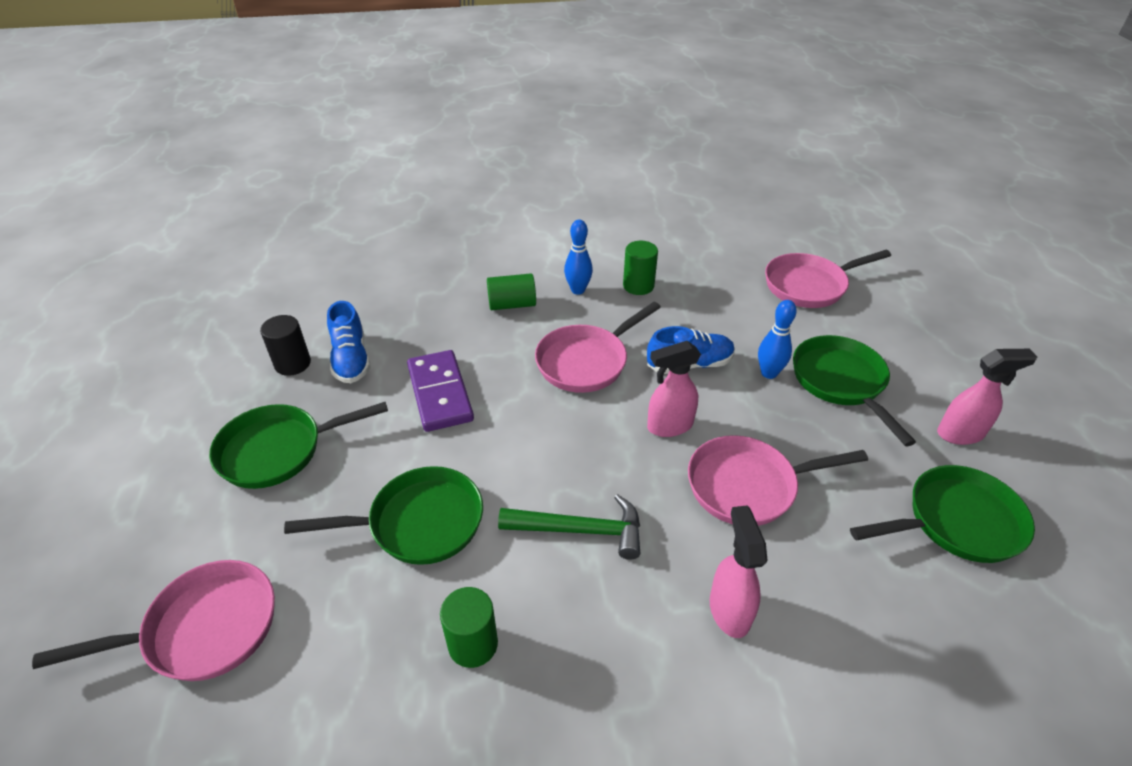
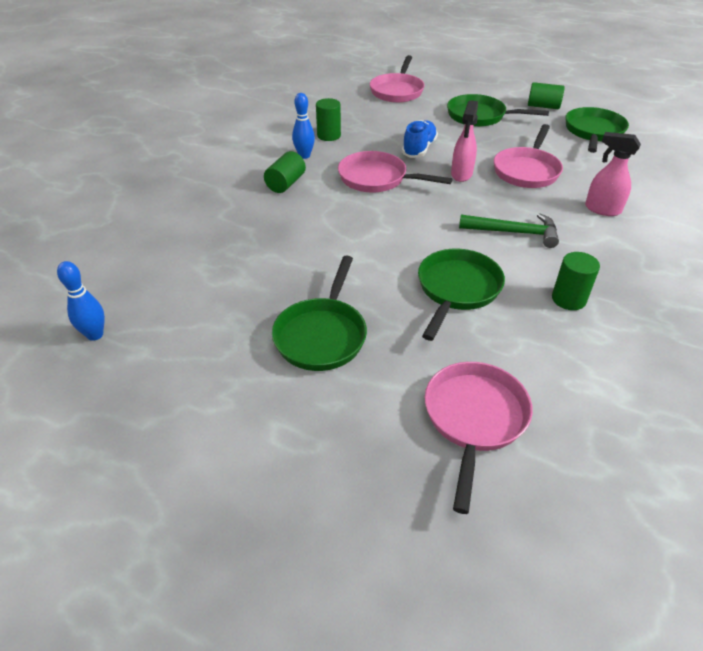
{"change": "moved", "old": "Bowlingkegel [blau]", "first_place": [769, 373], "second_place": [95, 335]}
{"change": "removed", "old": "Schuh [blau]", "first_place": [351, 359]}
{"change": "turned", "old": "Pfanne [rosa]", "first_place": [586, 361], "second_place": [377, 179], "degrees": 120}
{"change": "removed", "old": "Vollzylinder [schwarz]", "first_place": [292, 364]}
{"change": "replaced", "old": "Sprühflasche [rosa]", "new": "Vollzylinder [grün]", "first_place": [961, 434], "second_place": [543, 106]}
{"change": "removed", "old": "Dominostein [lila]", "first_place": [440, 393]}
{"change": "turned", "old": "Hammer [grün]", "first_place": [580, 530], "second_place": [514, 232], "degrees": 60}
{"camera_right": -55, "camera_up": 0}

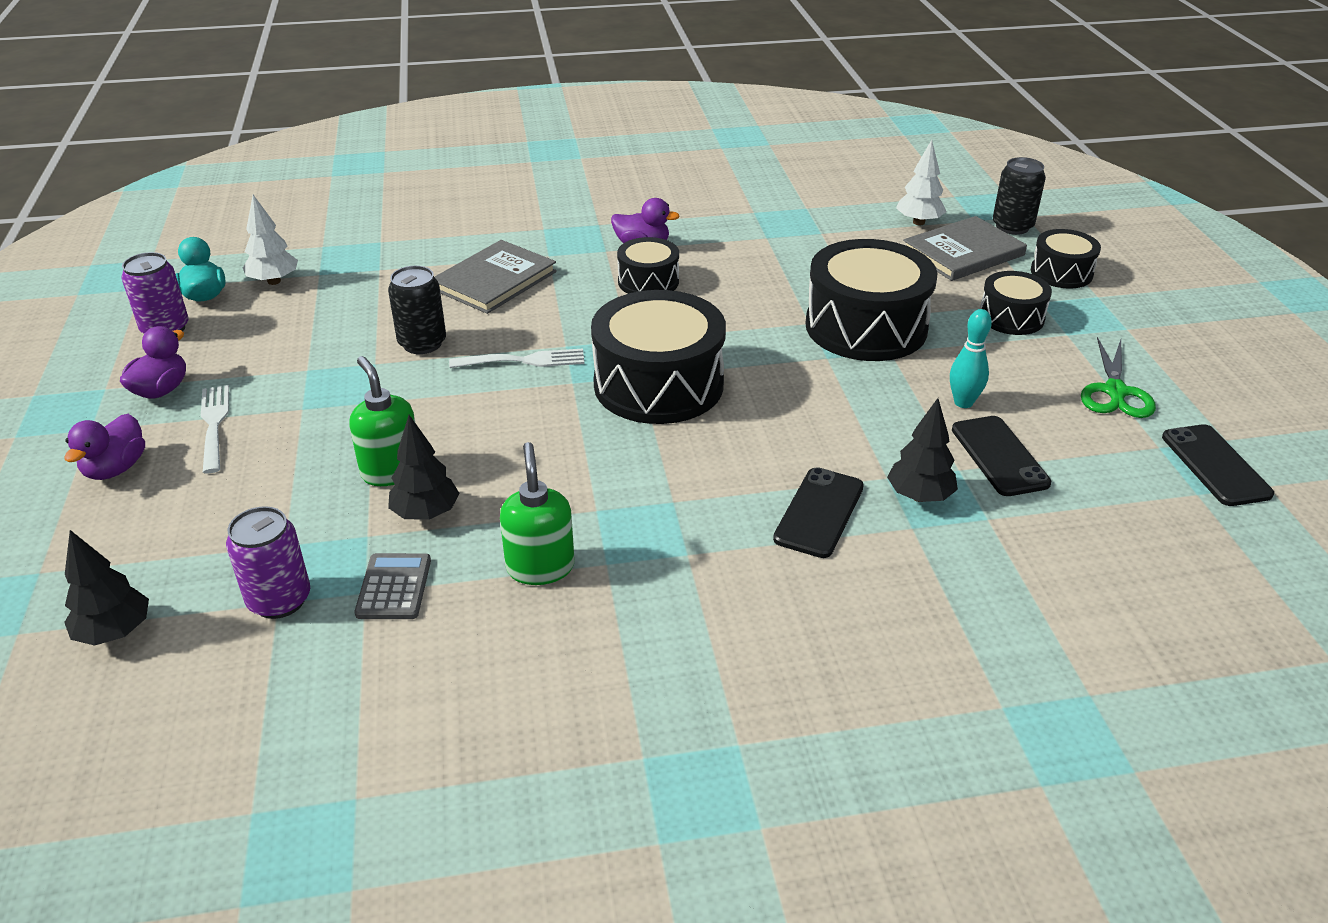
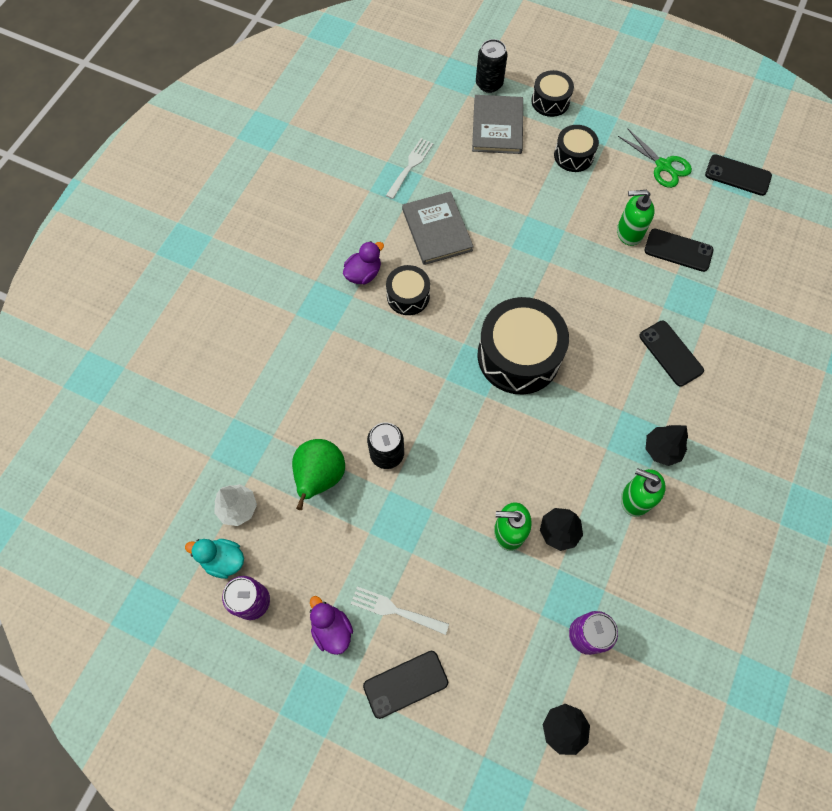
{"change": "removed", "old": "Baum [weiß]", "first_place": [918, 222]}
{"change": "removed", "old": "Trommel [schwarz]", "first_place": [866, 327]}
{"change": "moved", "old": "Buch [grau]", "first_place": [495, 280], "second_place": [437, 230]}
{"change": "replaced", "old": "Bowlingkegel [türkis]", "new": "Seifenspender [grün]", "first_place": [963, 402], "second_place": [629, 232]}
{"change": "moved", "old": "Gabel [weiß]", "first_place": [524, 361], "second_place": [410, 166]}
{"change": "moved", "old": "Baum [schwarz]", "first_place": [919, 496], "second_place": [661, 449]}
{"change": "replaced", "old": "Ente [lila]", "new": "Handy [schwarz]", "first_place": [116, 468], "second_place": [405, 684]}
{"change": "removed", "old": "Taschenrechner [grau]", "first_place": [394, 587]}
{"change": "added", "new": "Birne [grün]", "second_place": [320, 477]}
{"camera_right": -55, "camera_up": 30}

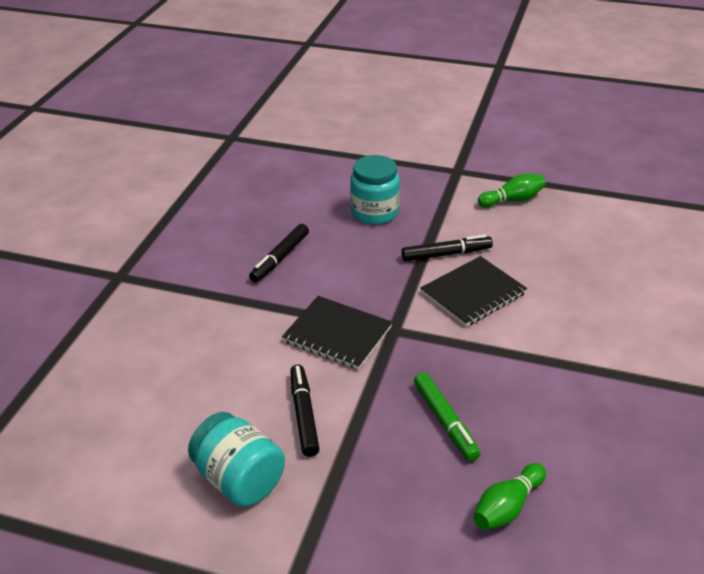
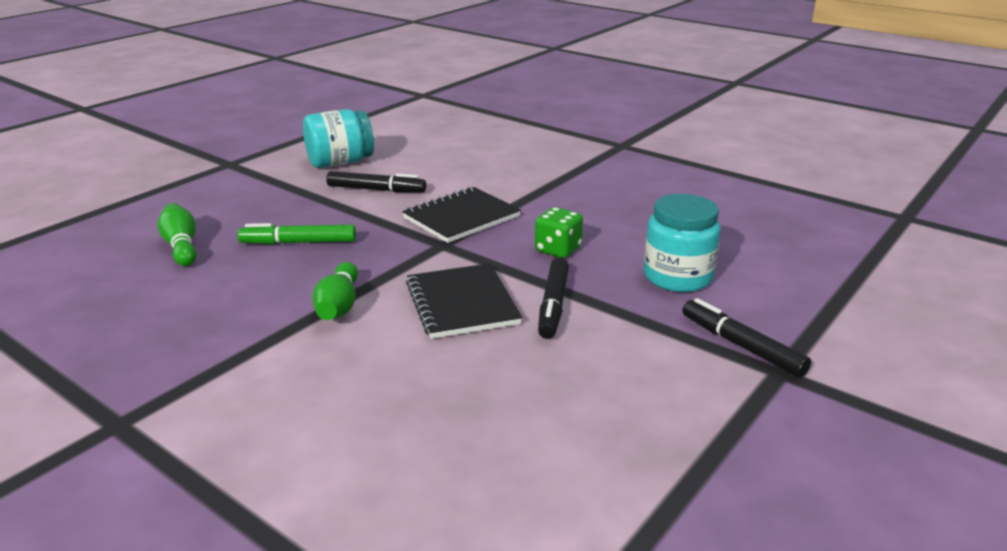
{"change": "moved", "old": "Bowlingkegel [grün]", "first_place": [512, 200], "second_place": [339, 306]}
{"change": "moved", "old": "Filzstift [schwarz]", "first_place": [280, 258], "second_place": [741, 346]}
{"change": "added", "new": "Spielwürfel [grün]", "second_place": [558, 249]}
{"camera_right": 110, "camera_up": -10}

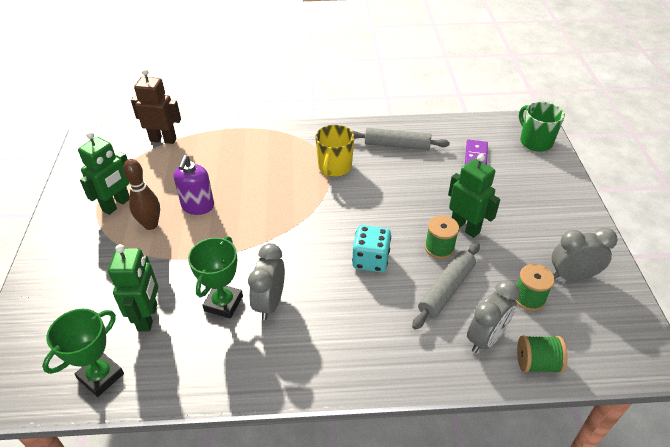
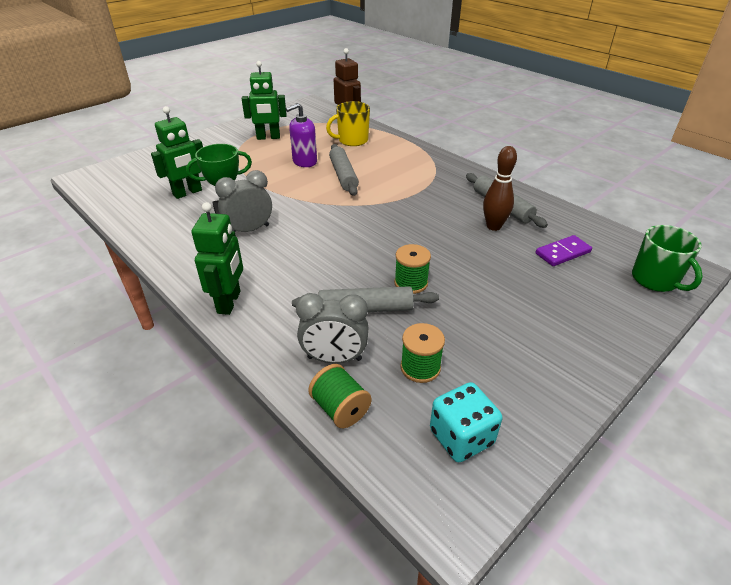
{"change": "turned", "old": "Tasse [grün]", "first_place": [535, 142], "second_place": [655, 280], "degrees": 135}
{"change": "moved", "old": "Tasse [gelb]", "first_place": [334, 167], "second_place": [352, 140]}
{"change": "moved", "old": "Roboter [grün]", "first_place": [465, 227], "second_place": [229, 302]}
{"change": "moved", "old": "Bowlingkegel [braun]", "first_place": [150, 225], "second_place": [493, 226]}
{"change": "moved", "old": "Spielwürfel [türkis]", "first_place": [370, 260], "second_place": [461, 437]}
{"change": "removed", "old": "Wecker [grau]", "first_place": [572, 276]}
{"change": "removed", "old": "Pokal [grün]", "first_place": [101, 376]}
{"change": "added", "new": "Nudelholz [grau]", "second_place": [343, 175]}
{"camera_right": 50, "camera_up": -5}

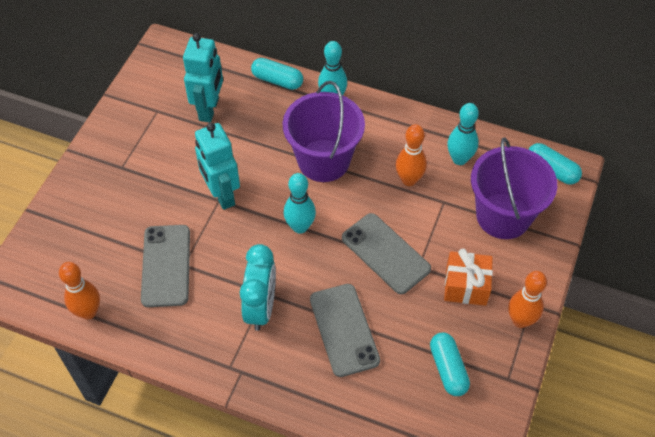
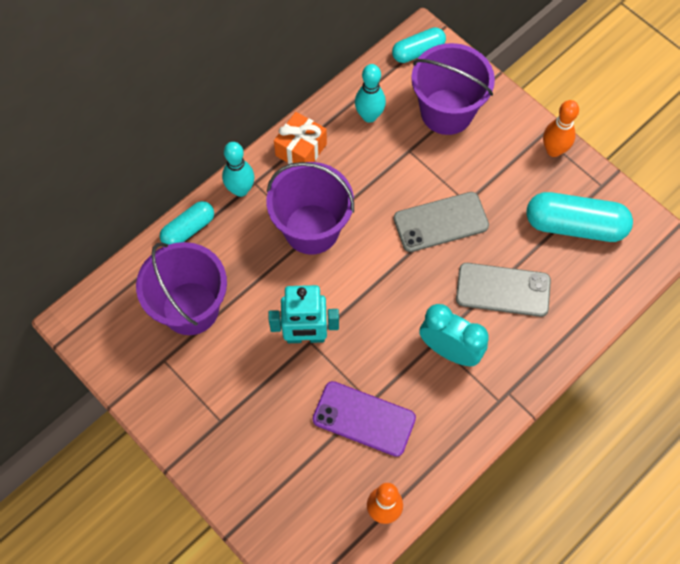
{"change": "replaced", "old": "Roboter [türkis]", "new": "Eimer [lila]", "first_place": [209, 109], "second_place": [190, 308]}
{"change": "removed", "old": "Bowlingkegel [orange]", "first_place": [409, 180]}
{"change": "removed", "old": "Bowlingkegel [türkis]", "first_place": [300, 227]}
{"change": "recoloured", "old": "Handy [grau]", "new": "Handy [lila]", "first_place": [166, 265], "second_place": [364, 418]}
{"change": "moved", "old": "Geschenk [orange]", "first_place": [466, 286], "second_place": [301, 150]}
{"change": "resized", "old": "Kapsel [türkis]", "first_place": [448, 369], "second_place": [575, 225], "factor": 1.68}
{"camera_right": -65, "camera_up": 10}

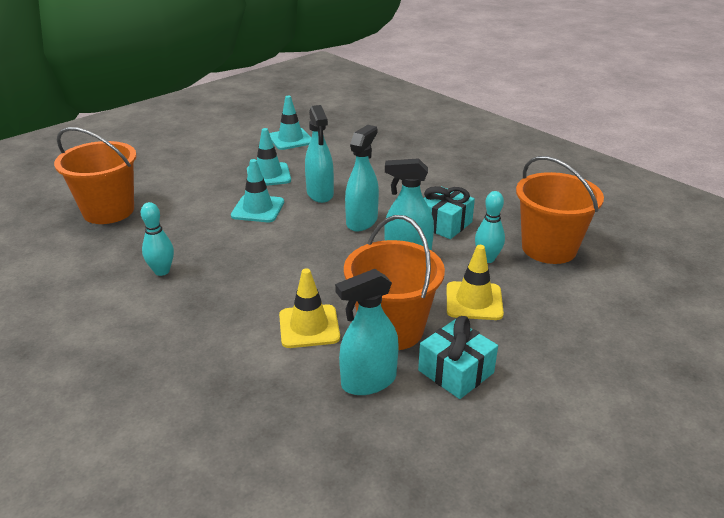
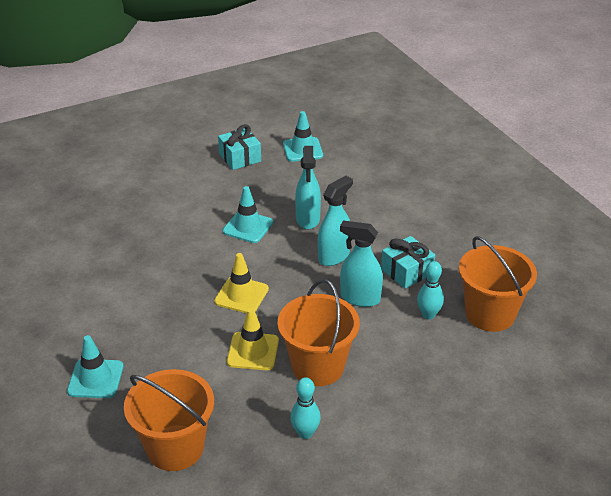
{"change": "moved", "old": "Eimer [orange]", "first_place": [108, 211], "second_place": [175, 447]}
{"change": "moved", "old": "Leitkegel [türkis]", "first_place": [268, 175], "second_place": [95, 379]}
{"change": "moved", "old": "Bowlingkegel [türkis]", "first_place": [162, 271], "second_place": [305, 433]}
{"change": "moved", "old": "Leitkegel [gelb]", "first_place": [474, 301], "second_place": [241, 295]}
{"change": "removed", "old": "Sprühflasche [türkis]", "first_place": [368, 381]}
{"change": "moved", "old": "Geschenk [türkis]", "first_place": [456, 371], "second_place": [240, 157]}
{"camera_right": 15, "camera_up": 5}

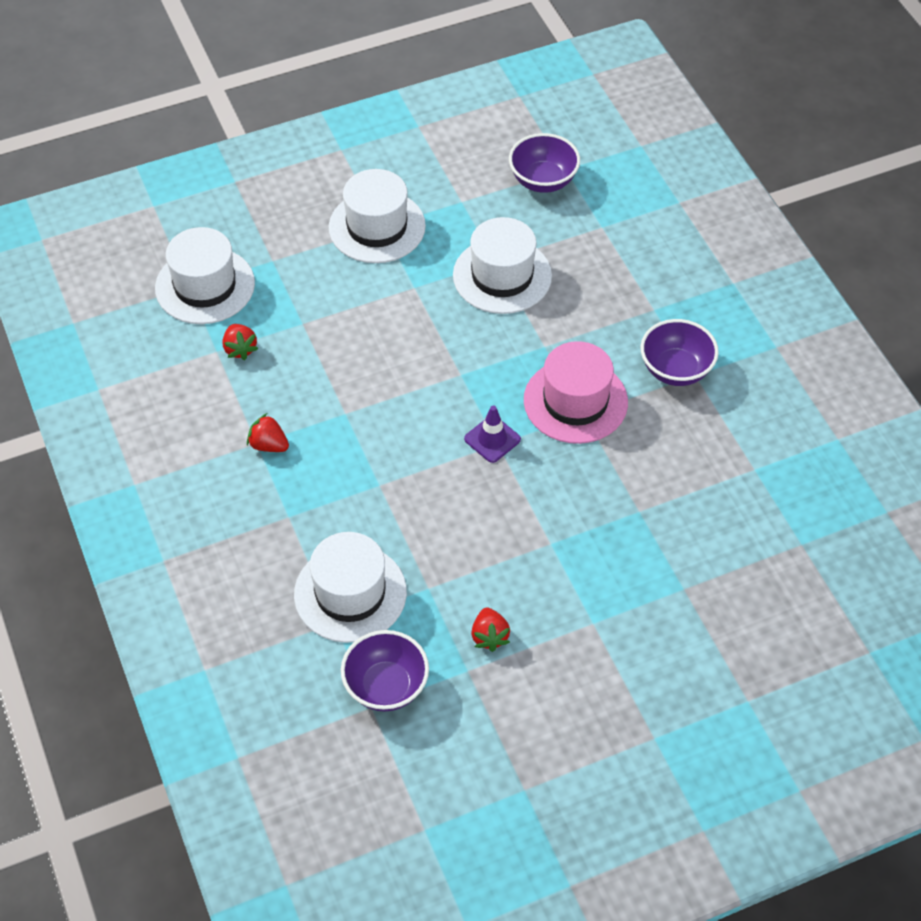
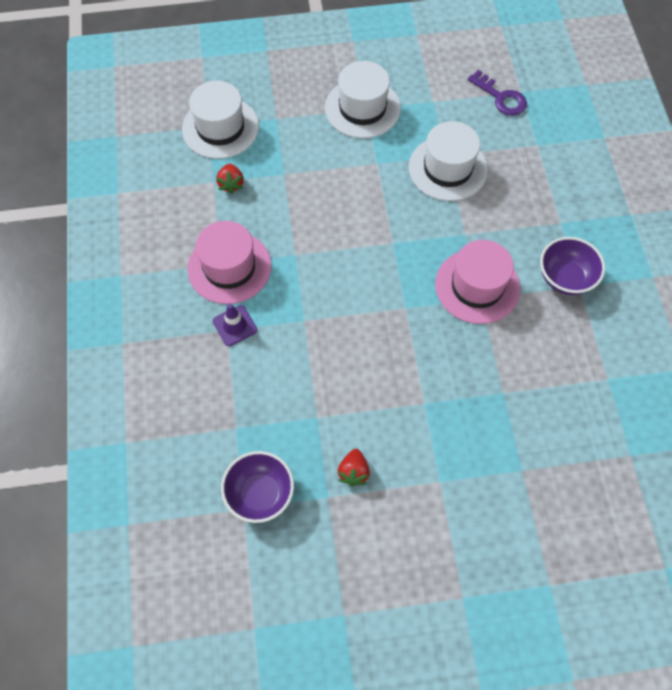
{"change": "replaced", "old": "Schüssel [lila]", "new": "Schlüssel [lila]", "first_place": [543, 181], "second_place": [501, 97]}
{"change": "moved", "old": "Leitkegel [lila]", "first_place": [492, 439], "second_place": [235, 326]}
{"change": "replaced", "old": "Erdbeere [rot]", "new": "Hut [rosa]", "first_place": [268, 445], "second_place": [229, 267]}
{"change": "removed", "old": "Hut [weiß]", "first_place": [350, 593]}
{"camera_right": 15, "camera_up": 10}

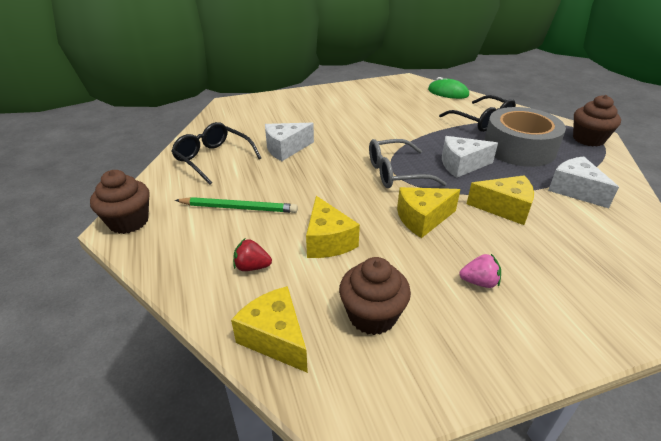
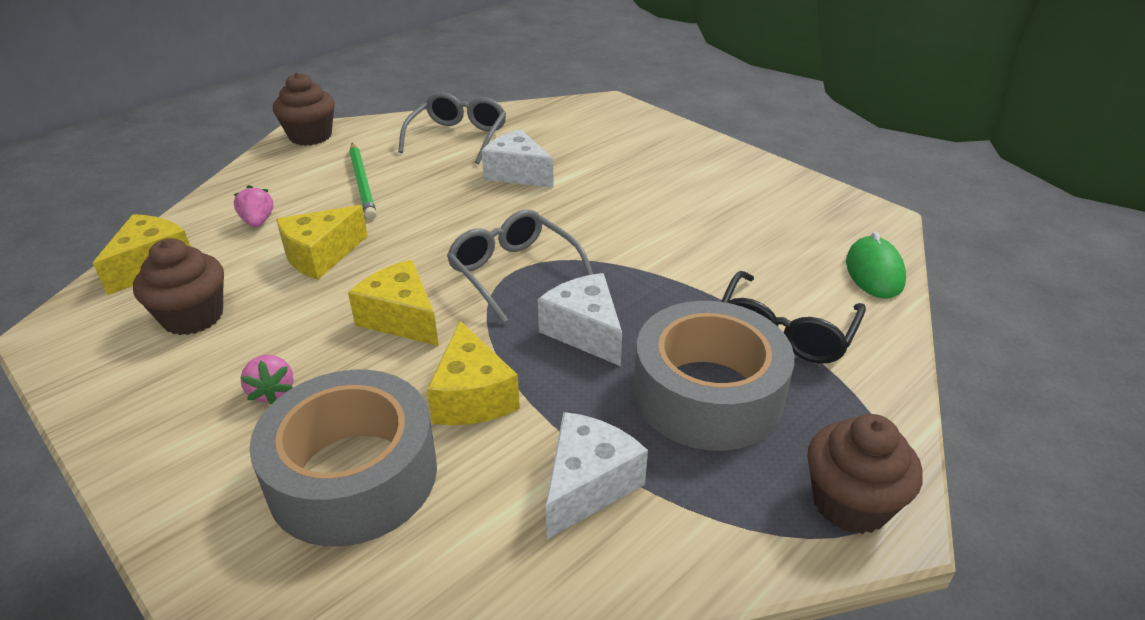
{"change": "recoloured", "old": "Brille [schwarz]", "new": "Brille [grau]", "first_place": [213, 159], "second_place": [458, 138]}
{"change": "recoloured", "old": "Erdbeere [rot]", "new": "Erdbeere [rosa]", "first_place": [252, 267], "second_place": [258, 222]}
{"change": "added", "new": "Klebeband [grau]", "second_place": [353, 475]}
{"camera_right": 65, "camera_up": 0}

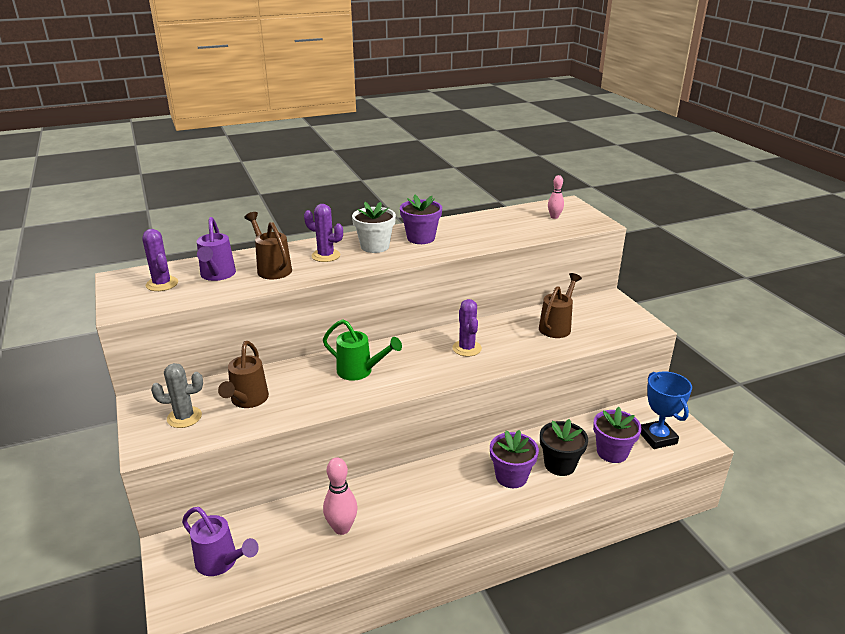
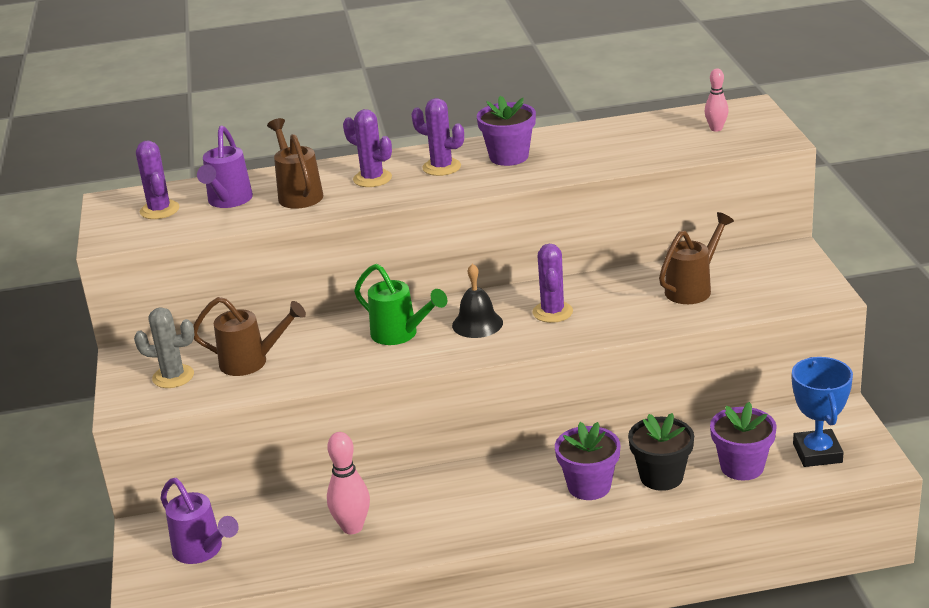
{"change": "replaced", "old": "Blumentopf [weiß]", "new": "Kaktus [lila]", "first_place": [375, 246], "second_place": [441, 167]}
{"change": "turned", "old": "Gießkanne [braun]", "first_place": [247, 401], "second_place": [251, 362], "degrees": -105}
{"change": "added", "new": "Glocke [schwarz]", "second_place": [477, 324]}
{"camera_right": 15, "camera_up": 0}

